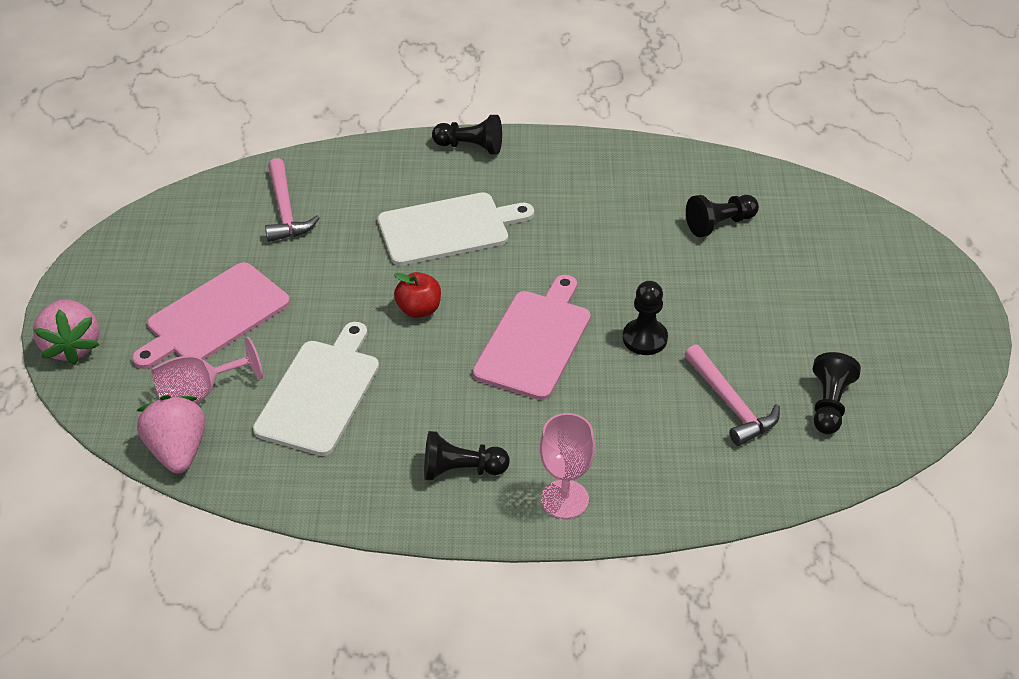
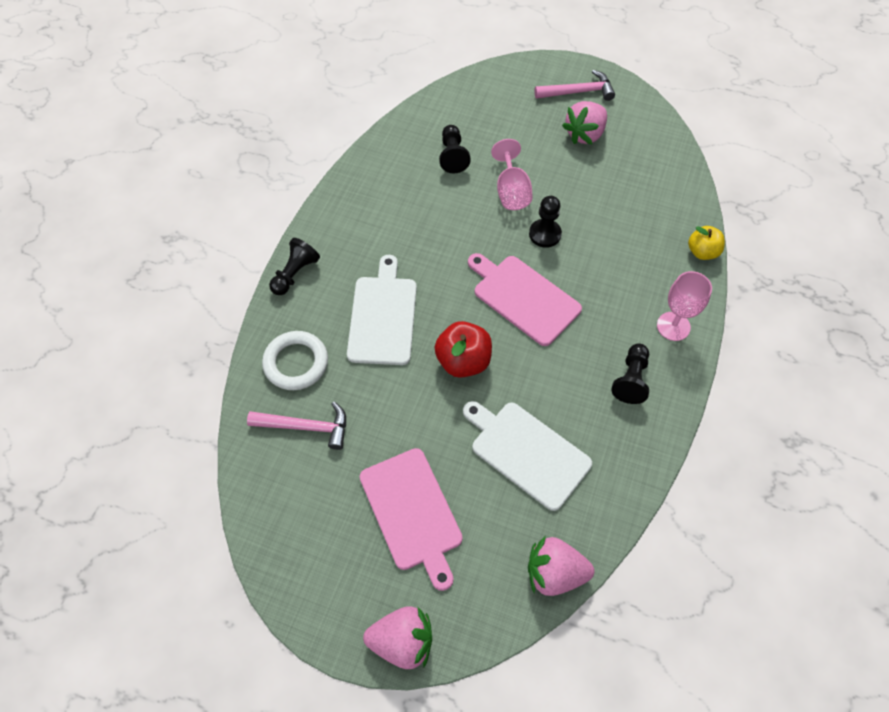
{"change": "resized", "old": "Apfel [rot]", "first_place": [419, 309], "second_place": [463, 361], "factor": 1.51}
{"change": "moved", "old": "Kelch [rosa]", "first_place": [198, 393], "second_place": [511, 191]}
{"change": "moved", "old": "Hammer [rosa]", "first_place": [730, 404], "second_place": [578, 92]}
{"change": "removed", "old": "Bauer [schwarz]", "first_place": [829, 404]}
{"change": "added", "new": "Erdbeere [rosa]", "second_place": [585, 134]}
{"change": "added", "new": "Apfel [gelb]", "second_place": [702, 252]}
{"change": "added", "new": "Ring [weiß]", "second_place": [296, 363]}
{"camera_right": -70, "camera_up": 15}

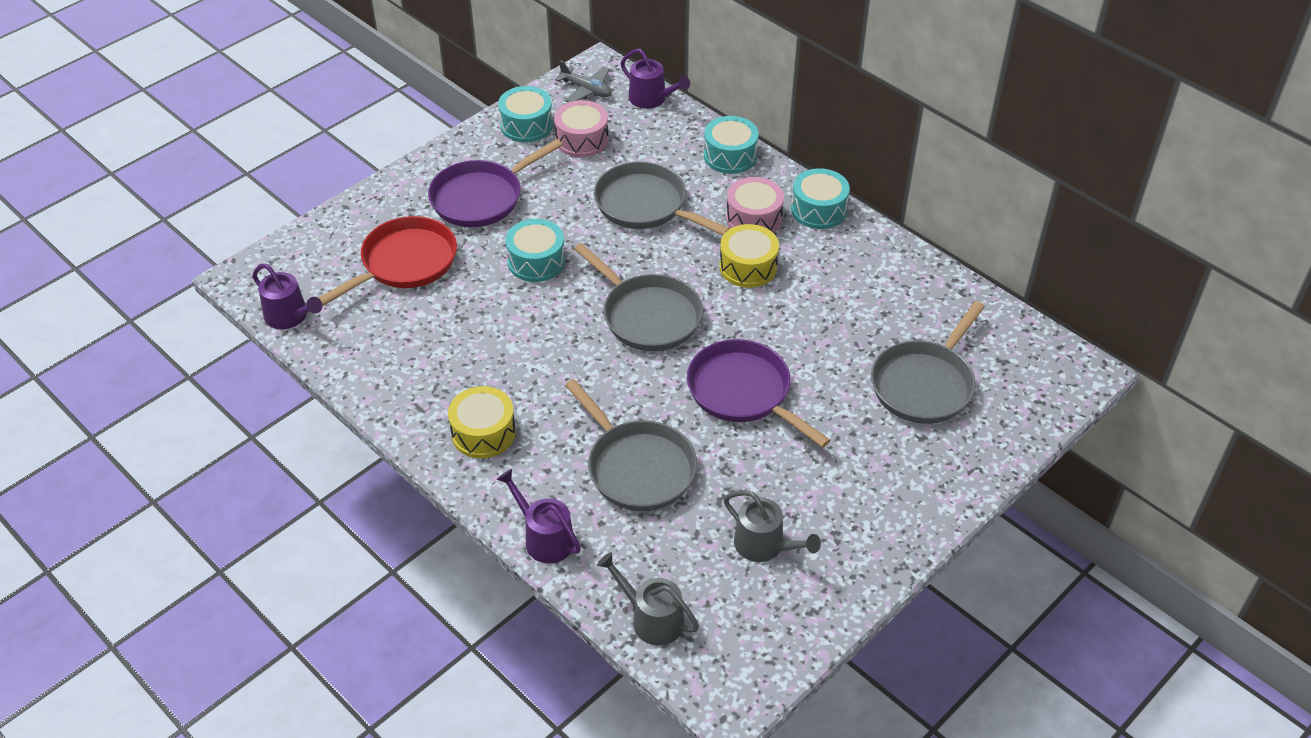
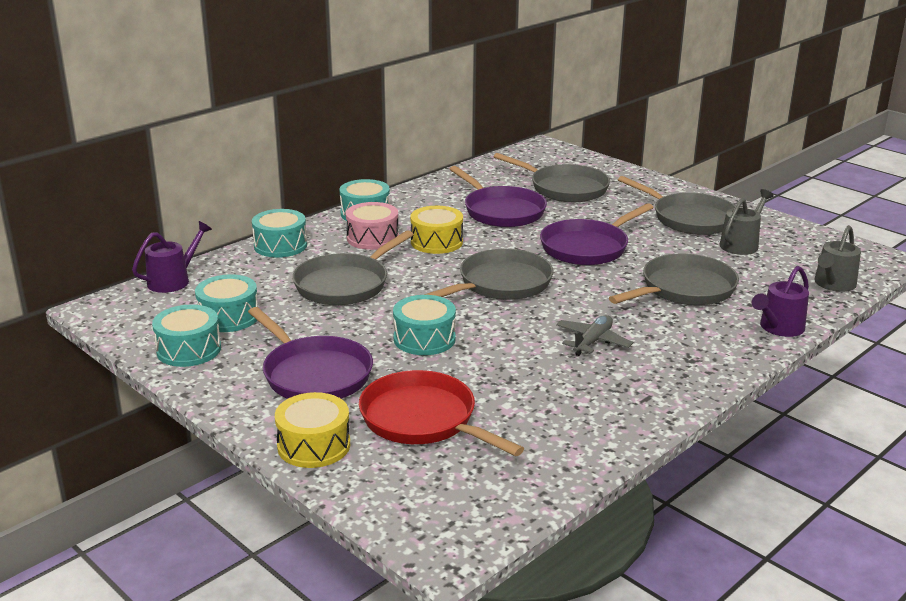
{"change": "moved", "old": "Flugzeug [grau]", "first_place": [586, 90], "second_place": [592, 341]}
{"change": "recoloured", "old": "Trommel [rosa]", "new": "Trommel [türkis]", "first_place": [582, 140], "second_place": [228, 317]}
{"change": "removed", "old": "Gießkanne [lila]", "first_place": [290, 316]}
{"change": "moved", "old": "Trommel [gelb]", "first_place": [483, 433], "second_place": [314, 445]}
{"change": "added", "new": "Pfanne [lila]", "second_place": [501, 211]}
{"change": "added", "new": "Pfanne [grau]", "second_place": [689, 219]}
{"camera_right": -90, "camera_up": -20}

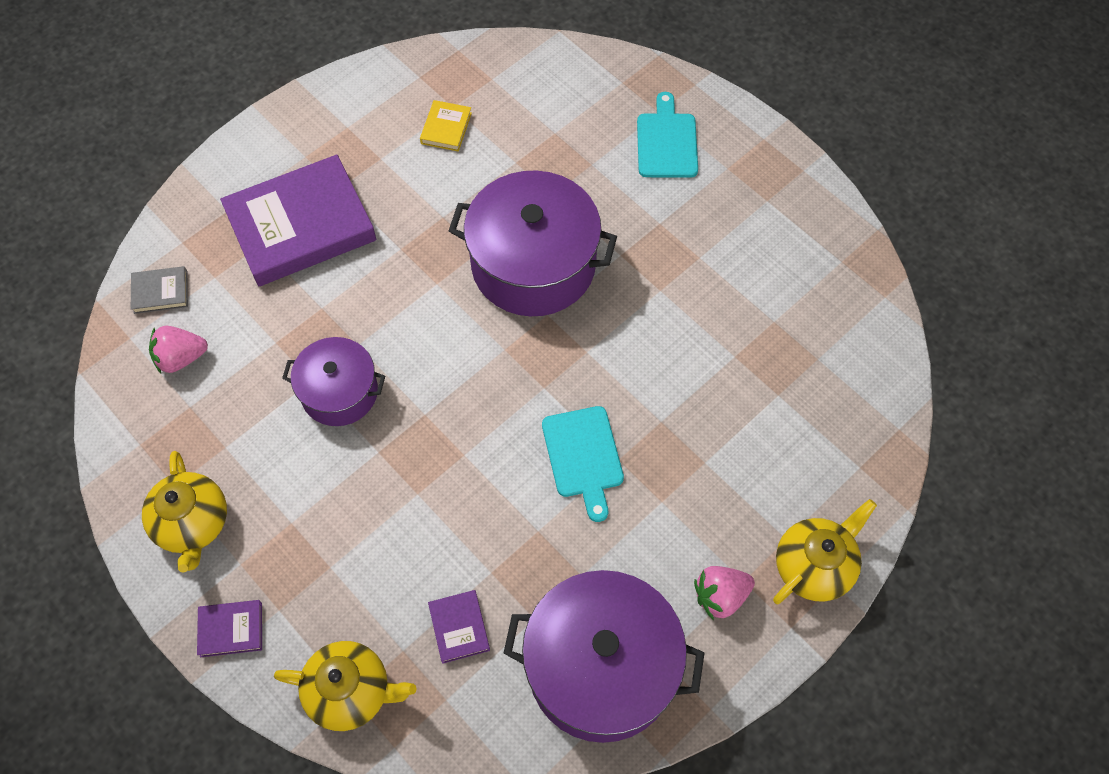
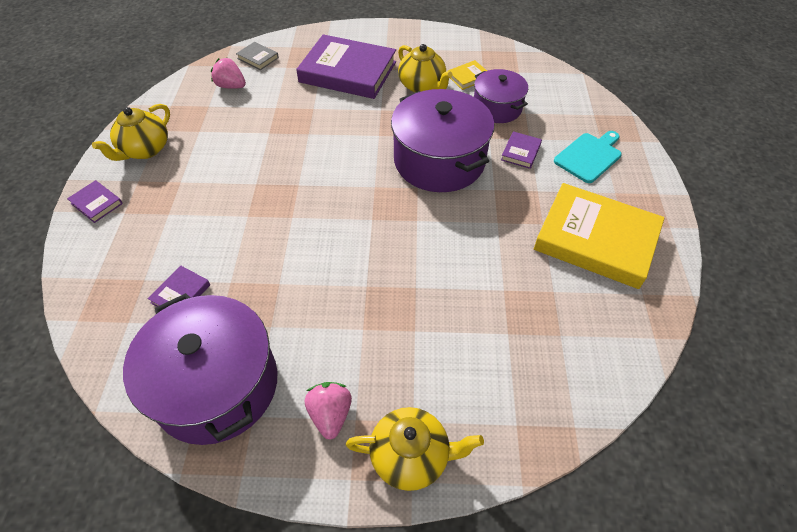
{"change": "moved", "old": "Kochtopf [lila]", "first_place": [339, 392], "second_place": [497, 108]}
{"change": "removed", "old": "Schneidebrett [türkis]", "first_place": [583, 456]}
{"change": "turned", "old": "Erdbeere [rosa]", "first_place": [720, 596], "second_place": [330, 414], "degrees": 60}
{"change": "moved", "old": "Teekanne [gelb]", "first_place": [351, 691], "second_place": [422, 86]}
{"change": "added", "new": "Buch [lila]", "second_place": [520, 152]}
{"change": "added", "new": "Buch [gelb]", "second_place": [596, 239]}
{"camera_right": 45, "camera_up": -10}

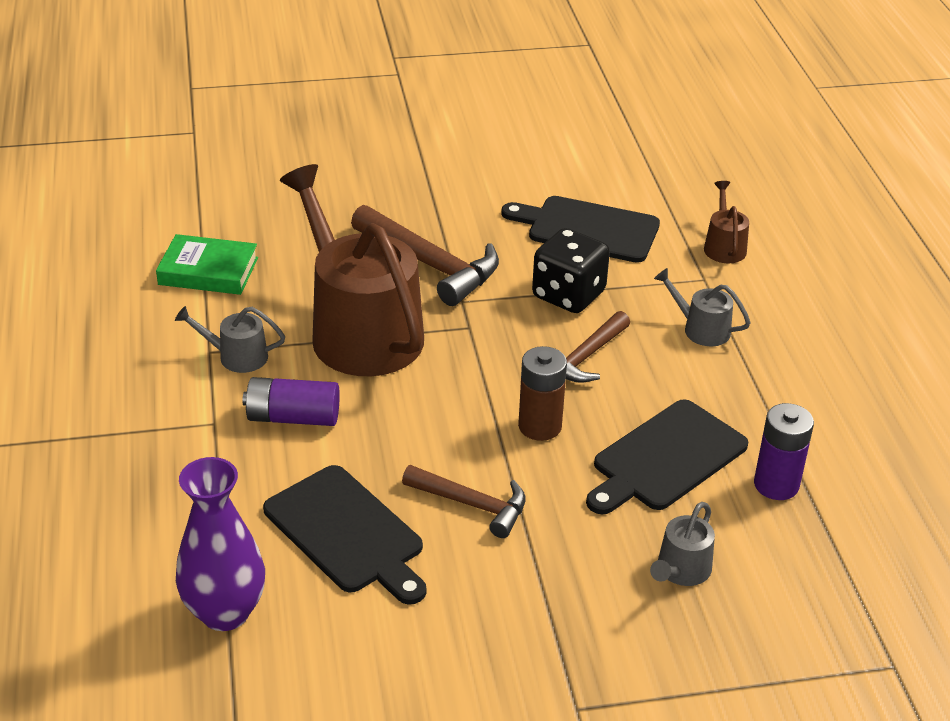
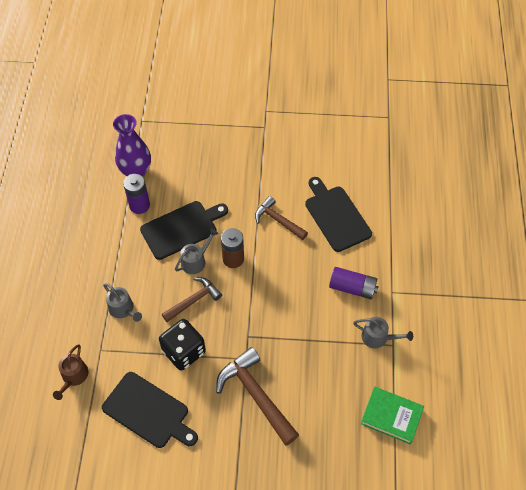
{"change": "removed", "old": "Gießkanne [braun]", "first_place": [360, 331]}
{"change": "moved", "old": "Vase [lila]", "first_place": [225, 612], "second_place": [136, 171]}
{"change": "moved", "old": "Gießkanne [grau]", "first_place": [681, 570], "second_place": [195, 261]}
{"camera_right": -165, "camera_up": 20}

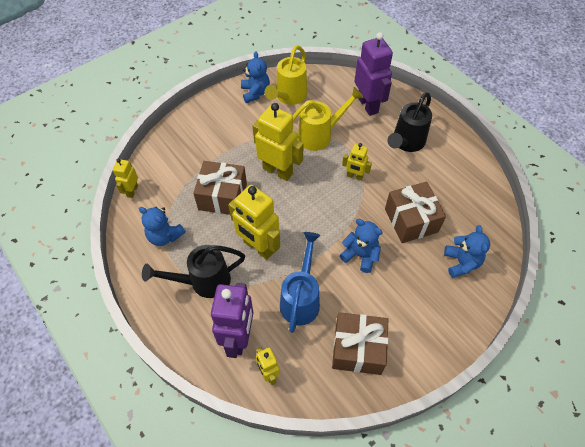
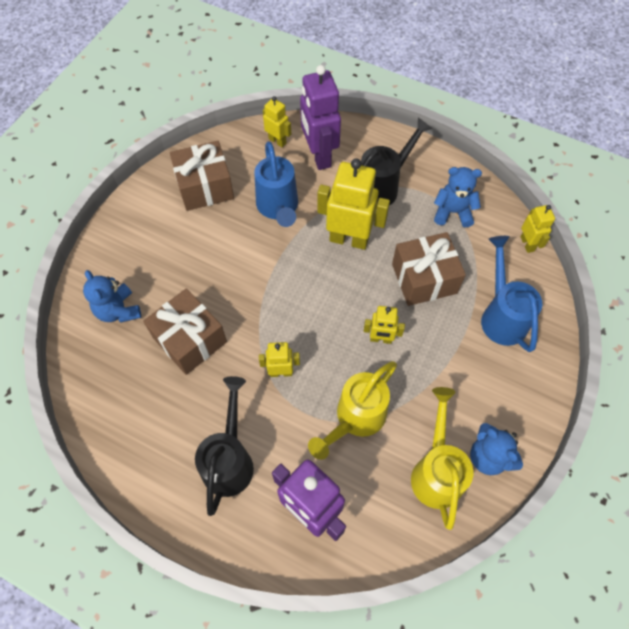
{"change": "resized", "old": "Roboter [gelb]", "first_place": [278, 171], "second_place": [381, 339], "factor": 0.53}
{"change": "removed", "old": "Teddybär [blau]", "first_place": [360, 255]}
{"change": "added", "new": "Gießkanne [blau]", "second_place": [501, 316]}
{"camera_right": 155, "camera_up": 5}

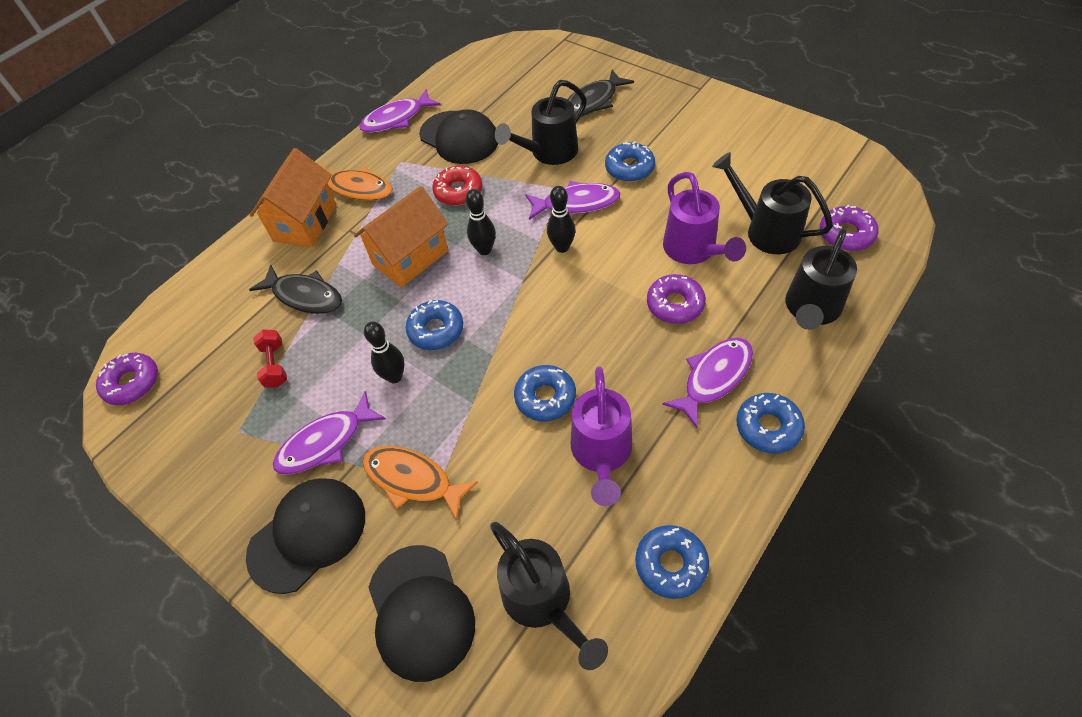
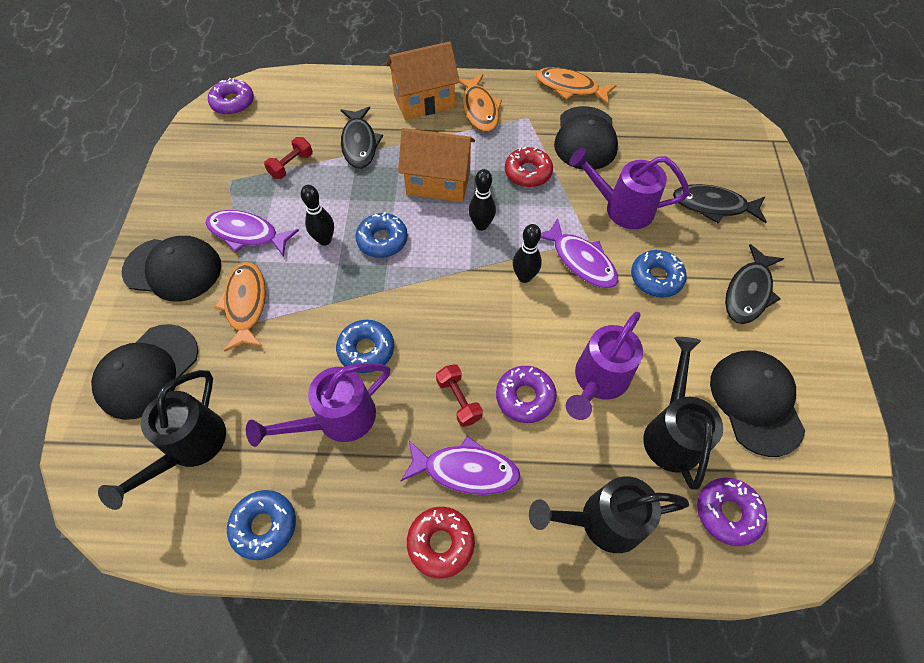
{"change": "recoloured", "old": "Gießkanne [schwarz]", "new": "Gießkanne [lila]", "first_place": [549, 153], "second_place": [622, 208]}
{"change": "recoloured", "old": "Fisch [lila]", "new": "Fisch [orange]", "first_place": [396, 119], "second_place": [570, 88]}
{"change": "recoloured", "old": "Donut [blau]", "new": "Donut [rot]", "first_place": [768, 427], "second_place": [441, 543]}
{"change": "added", "new": "Fisch [schwarz]", "second_place": [748, 292]}
{"change": "added", "new": "Kappe [schwarz]", "second_place": [756, 402]}
{"change": "added", "new": "Hantel [rot]", "second_place": [459, 400]}
{"camera_right": 50, "camera_up": 5}

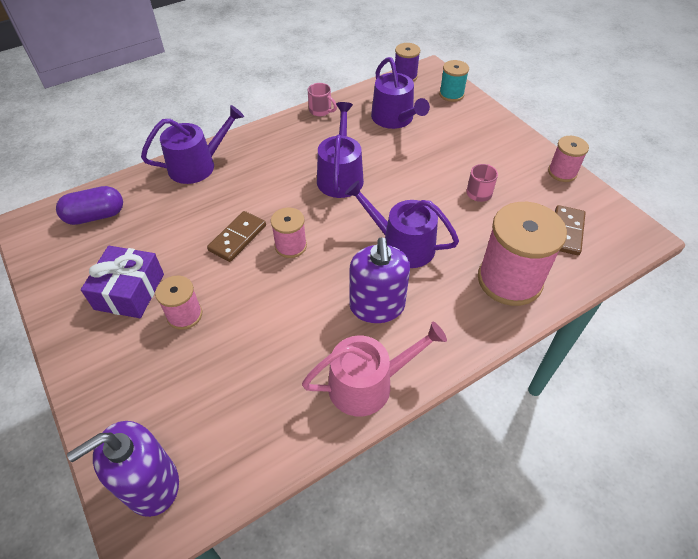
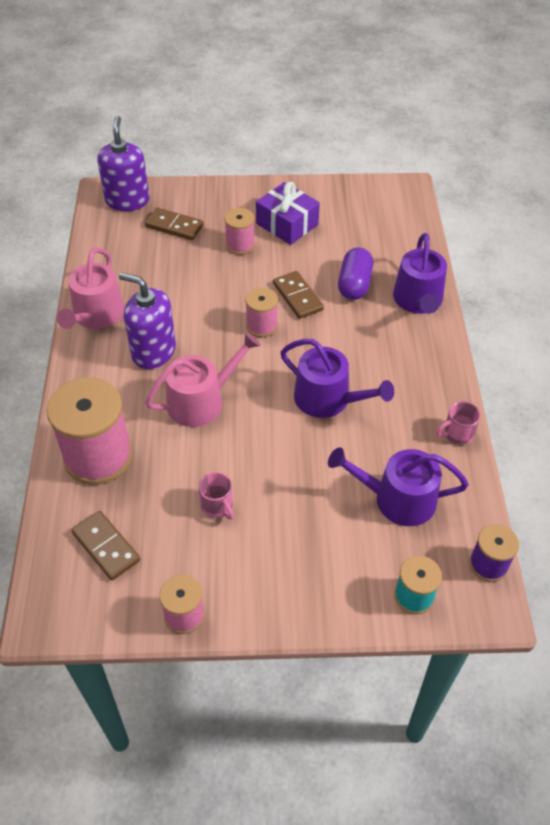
{"change": "recoloured", "old": "Gießkanne [lila]", "new": "Gießkanne [rosa]", "first_place": [401, 245], "second_place": [202, 401]}
{"change": "moved", "old": "Kapsel [lila]", "first_place": [95, 216], "second_place": [354, 284]}
{"change": "added", "new": "Dominostein [braun]", "second_place": [174, 226]}
{"camera_right": 120, "camera_up": 0}

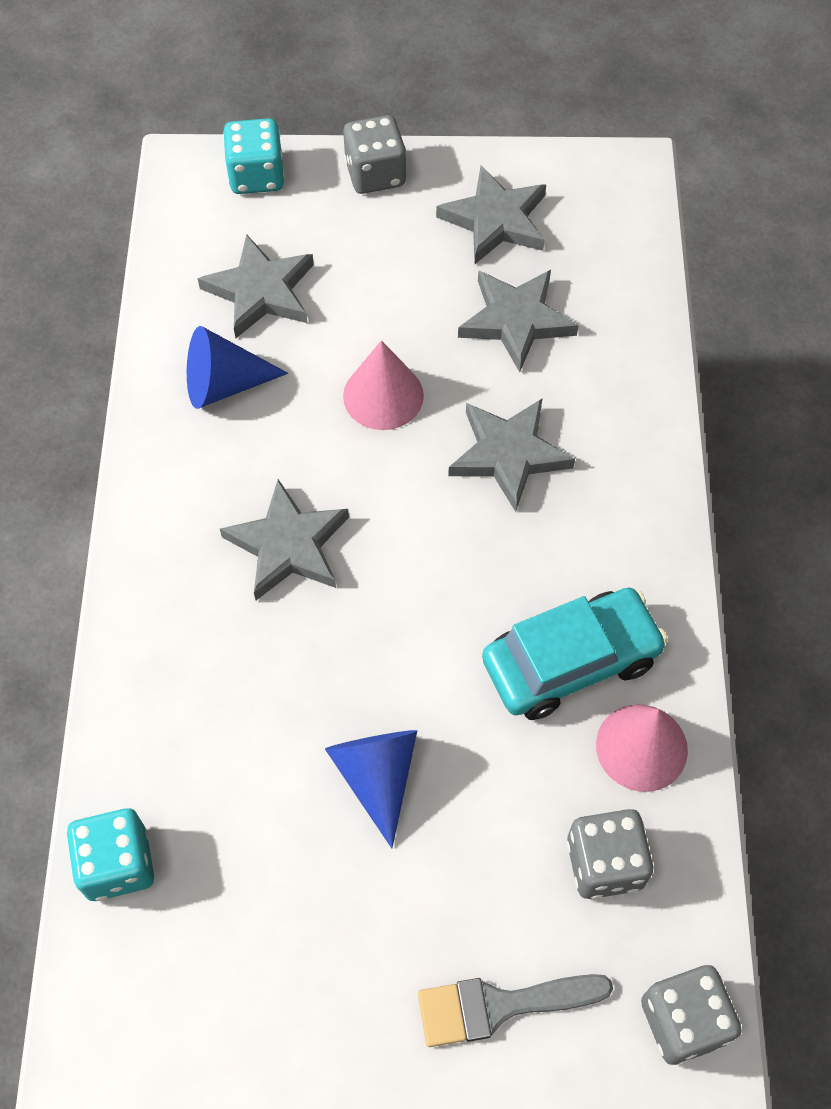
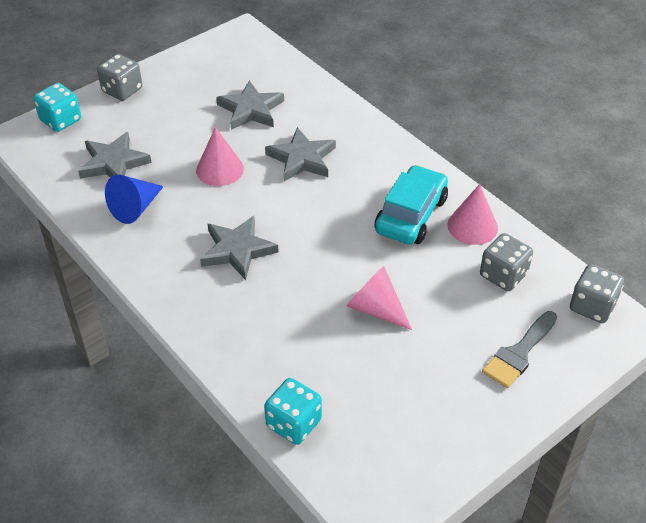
{"change": "removed", "old": "Stern [grau]", "first_place": [495, 220]}
{"change": "recoloured", "old": "Kegel [blau]", "new": "Kegel [rosa]", "first_place": [376, 776], "second_place": [375, 308]}
{"camera_right": -40, "camera_up": -15}

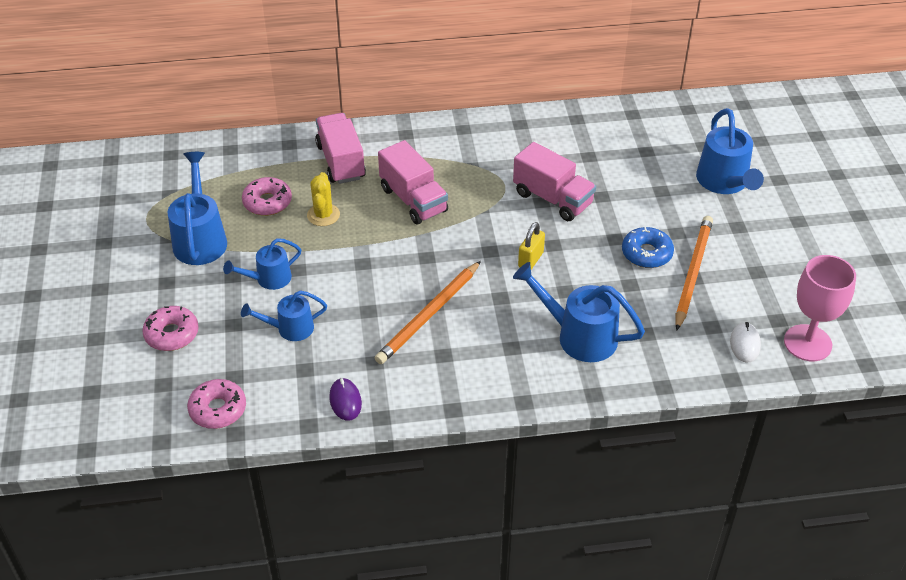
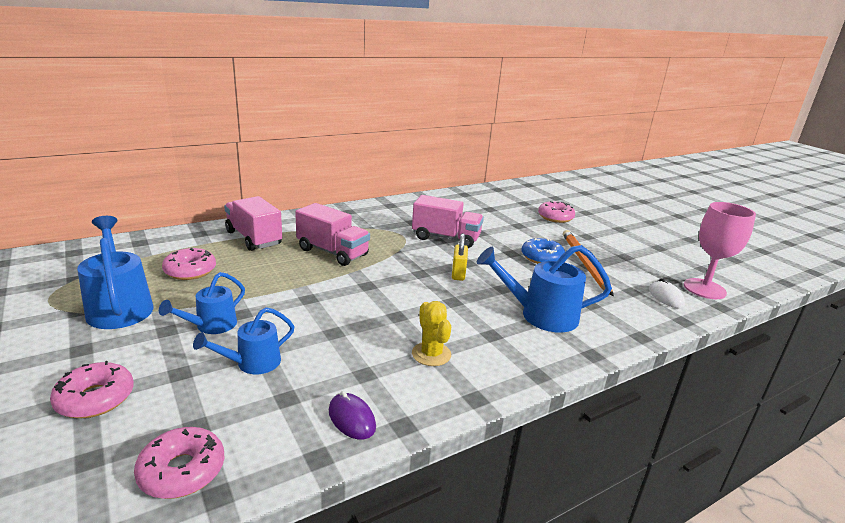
{"change": "replaced", "old": "Gießkanne [blau]", "new": "Donut [rosa]", "first_place": [724, 183], "second_place": [555, 217]}
{"change": "moved", "old": "Kaktus [gelb]", "first_place": [323, 215], "second_place": [431, 354]}
{"change": "removed", "old": "Bleistift [orange]", "first_place": [429, 315]}
{"camera_right": -25, "camera_up": -20}

